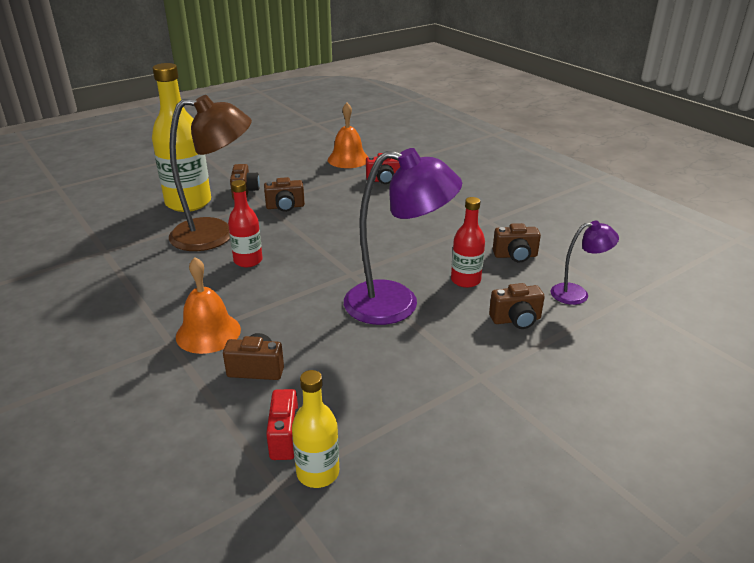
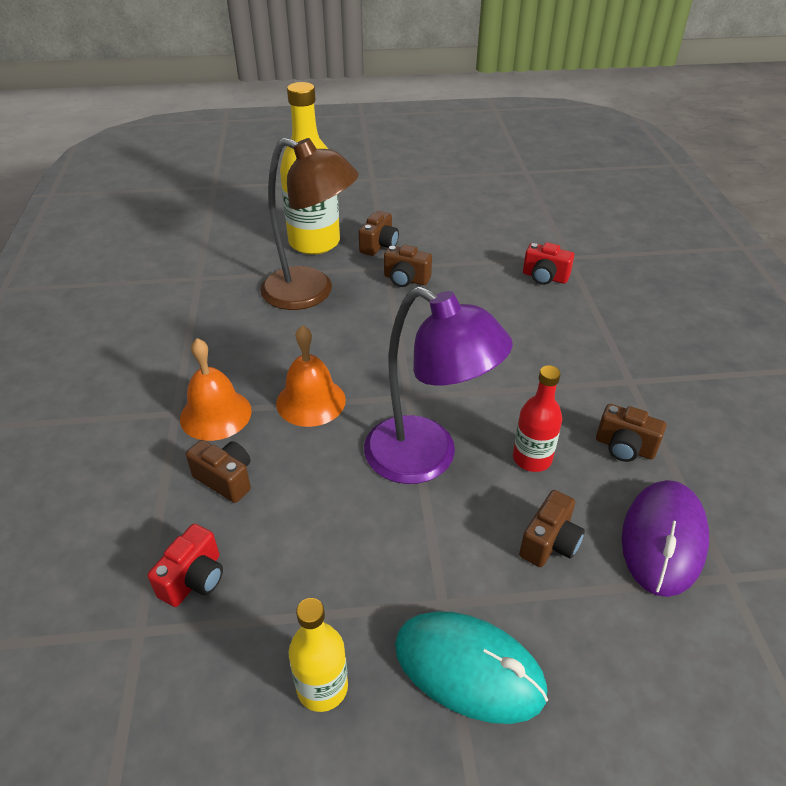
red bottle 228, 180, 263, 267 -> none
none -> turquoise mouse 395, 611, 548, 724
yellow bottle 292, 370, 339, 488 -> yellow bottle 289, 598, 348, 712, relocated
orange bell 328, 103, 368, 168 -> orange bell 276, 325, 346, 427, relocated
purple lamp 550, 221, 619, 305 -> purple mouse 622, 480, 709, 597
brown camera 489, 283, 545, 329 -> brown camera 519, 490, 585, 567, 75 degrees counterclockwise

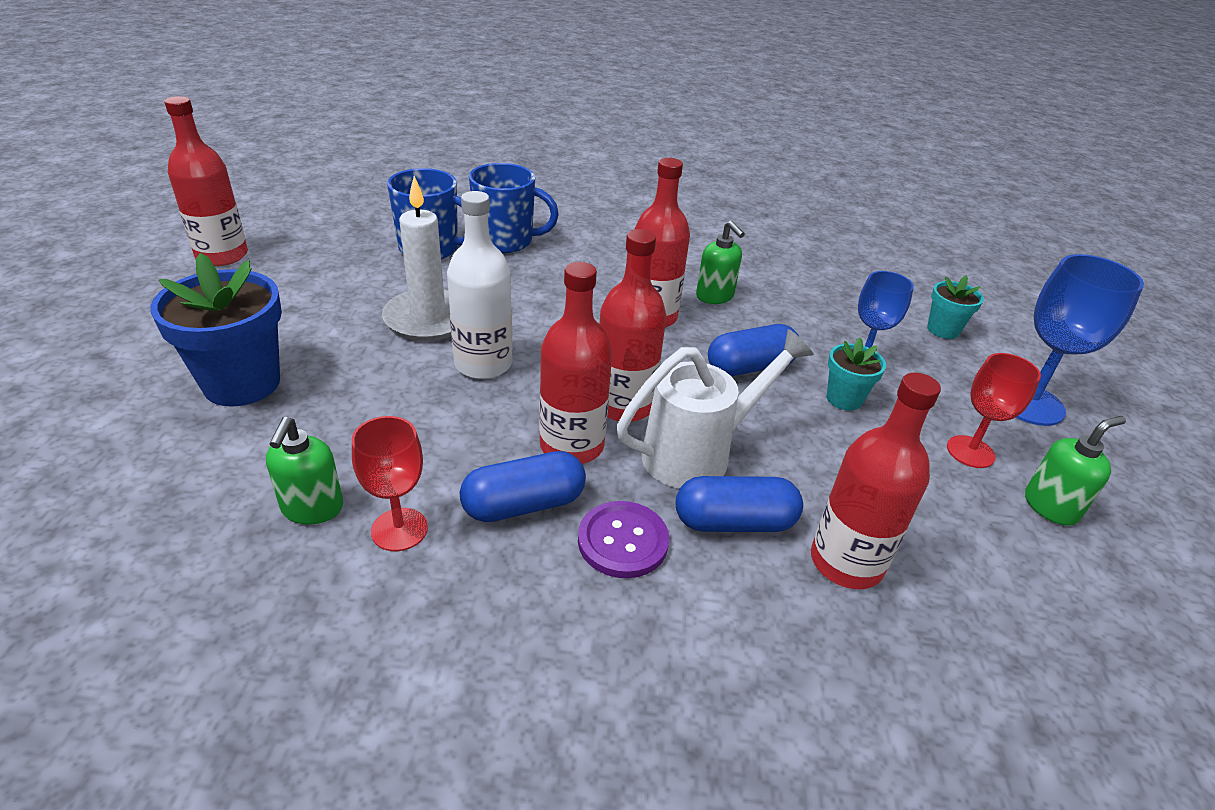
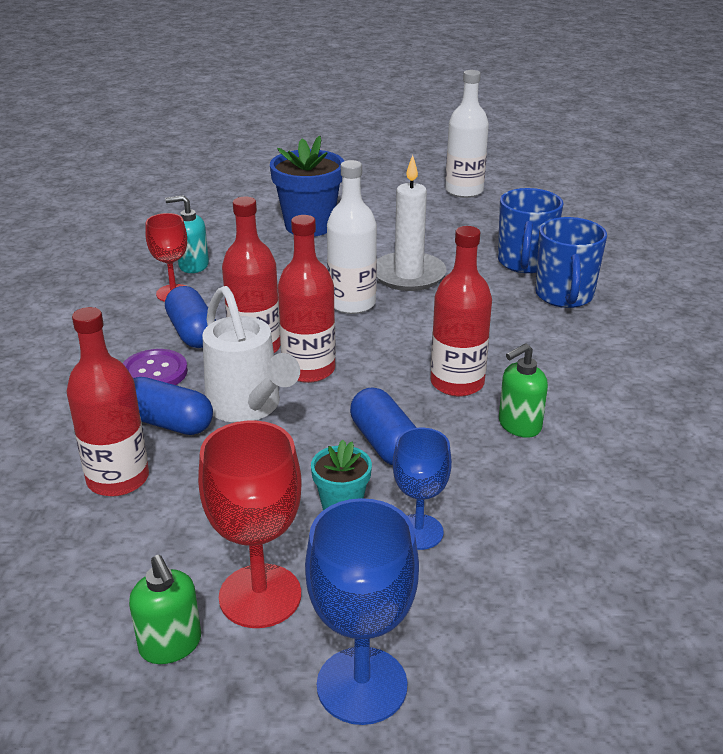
turquoise flower pot 927, 275, 984, 339 -> none
red bottle 164, 96, 248, 266 -> white bottle 445, 70, 489, 198
green soap dispenser 266, 417, 343, 525 -> turquoise soap dispenser 165, 195, 209, 273
blue capsule 676, 476, 803, 532 -> blue capsule 133, 377, 213, 435, 60 degrees counterclockwise
red goblet 947, 353, 1041, 468 -> red goblet 198, 421, 302, 628, x1.55

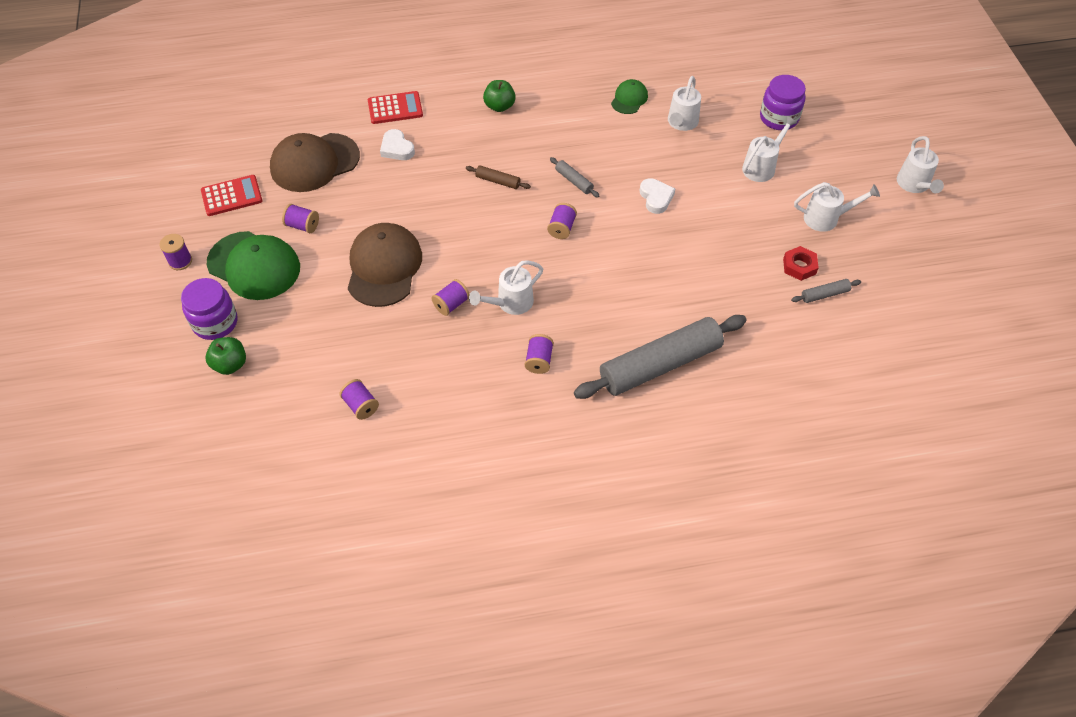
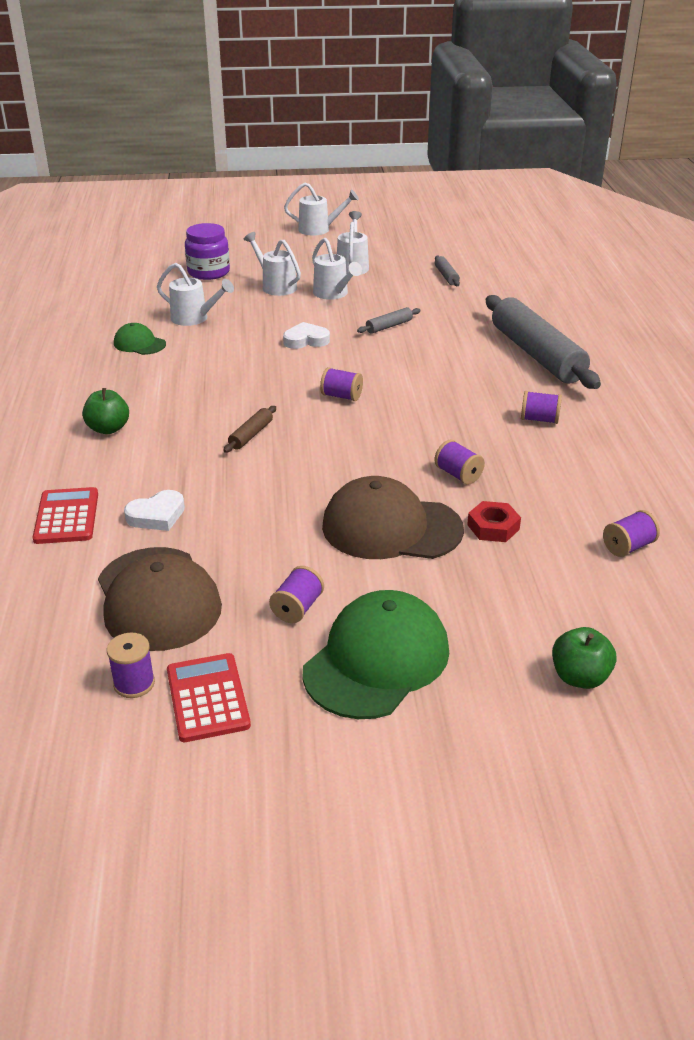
purple jar 181, 278, 237, 340 -> none
purple spool 159, 234, 192, 270 -> purple spool 107, 633, 155, 698, relocated
white watering can 469, 260, 543, 315 -> white watering can 312, 238, 362, 300, relocated
grey rolling pin 550, 157, 599, 197 -> grey rolling pin 357, 307, 421, 334, relocated
red nut 783, 246, 819, 281 -> red nut 467, 501, 521, 542, relocated

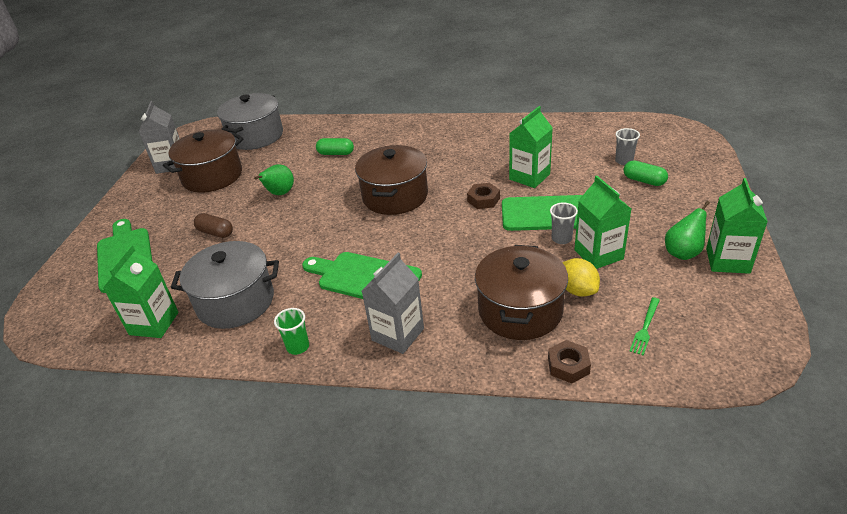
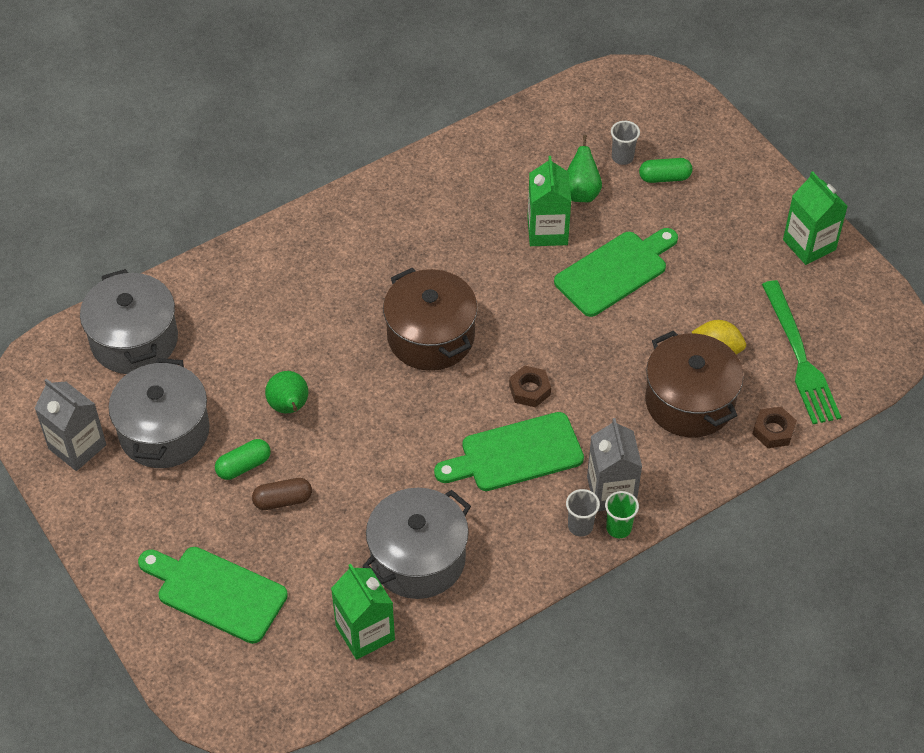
green carton 574, 176, 631, 269 -> none
green cup 274, 308, 309, 355 -> green cup 605, 491, 639, 538, relocated
green capsule 316, 138, 354, 155 -> green capsule 215, 439, 271, 480, relocated
brown nut 467, 183, 500, 209 -> brown nut 509, 365, 551, 408, relocated
grey cup 550, 203, 578, 244 -> grey cup 566, 489, 600, 537, relocated
green pear 665, 201, 710, 260 -> green pear 567, 135, 602, 202, relocated
brown pot 163, 129, 243, 193 -> grey pot 109, 358, 210, 468
green fork 630, 297, 660, 356 -> green fork 762, 280, 841, 424, x2.15

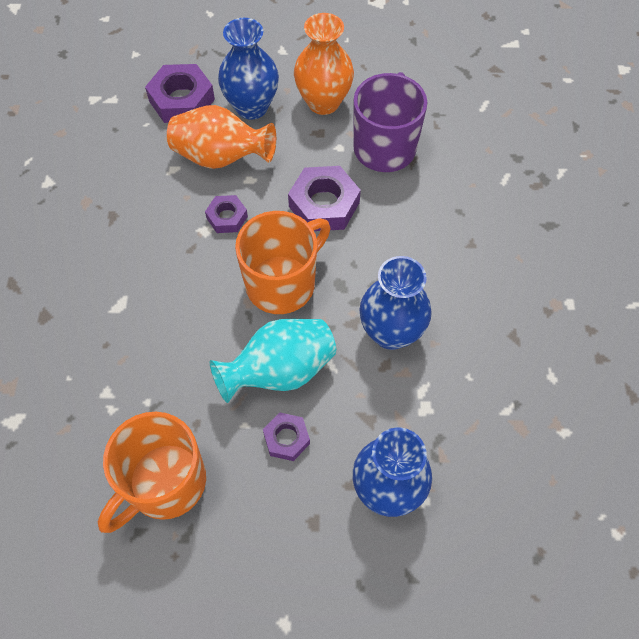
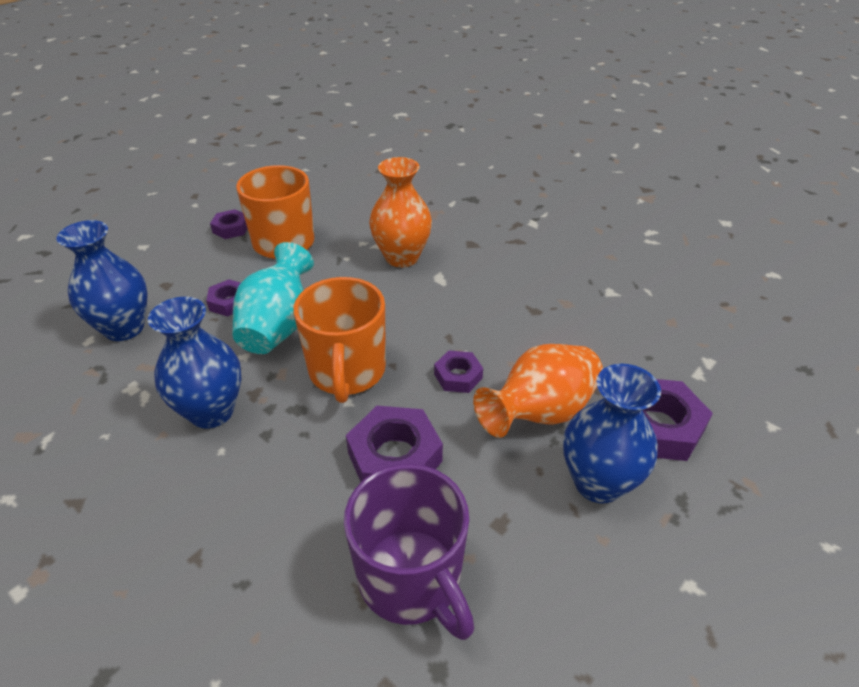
none -> purple nut 210, 209, 248, 239
orange vase 294, 13, 354, 115 -> orange vase 369, 157, 432, 267, relocated

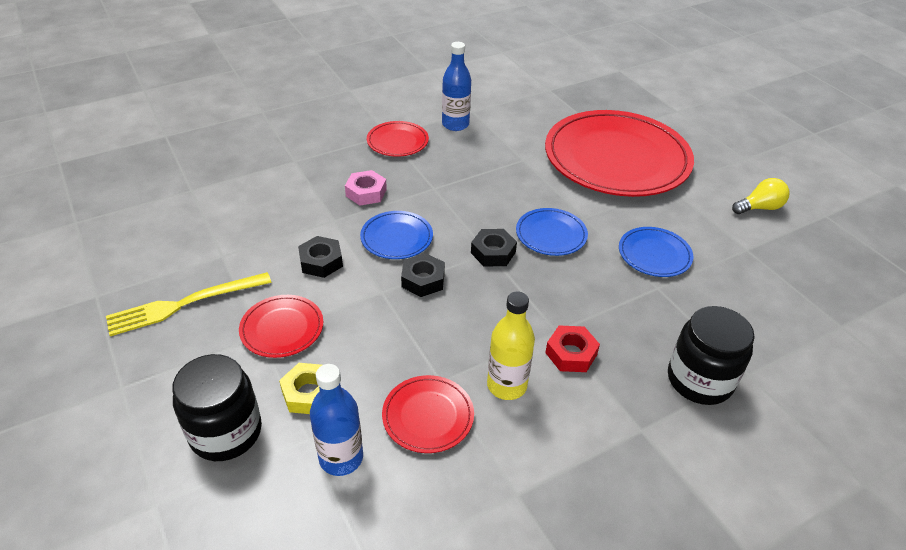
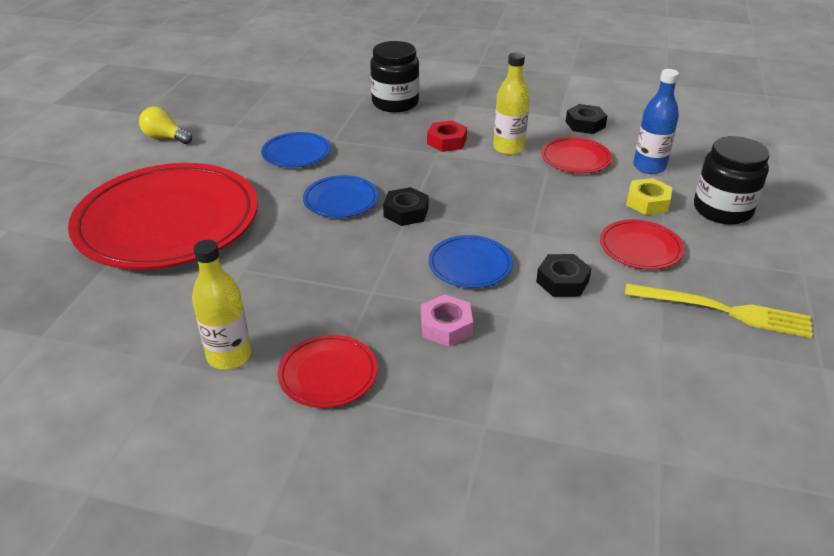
black nut 401, 253, 445, 297 -> black nut 566, 104, 607, 134, relocated
blue bottle 442, 42, 471, 131 -> yellow bottle 192, 240, 251, 370

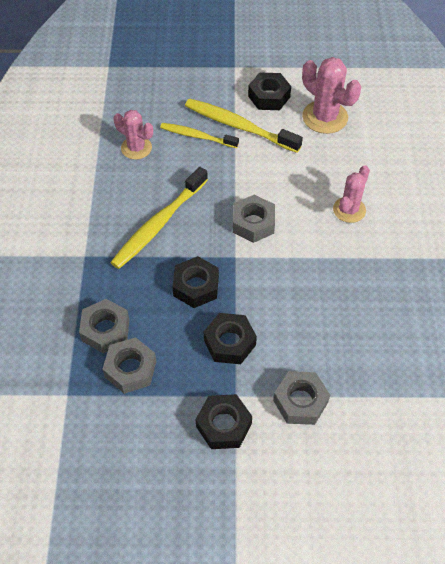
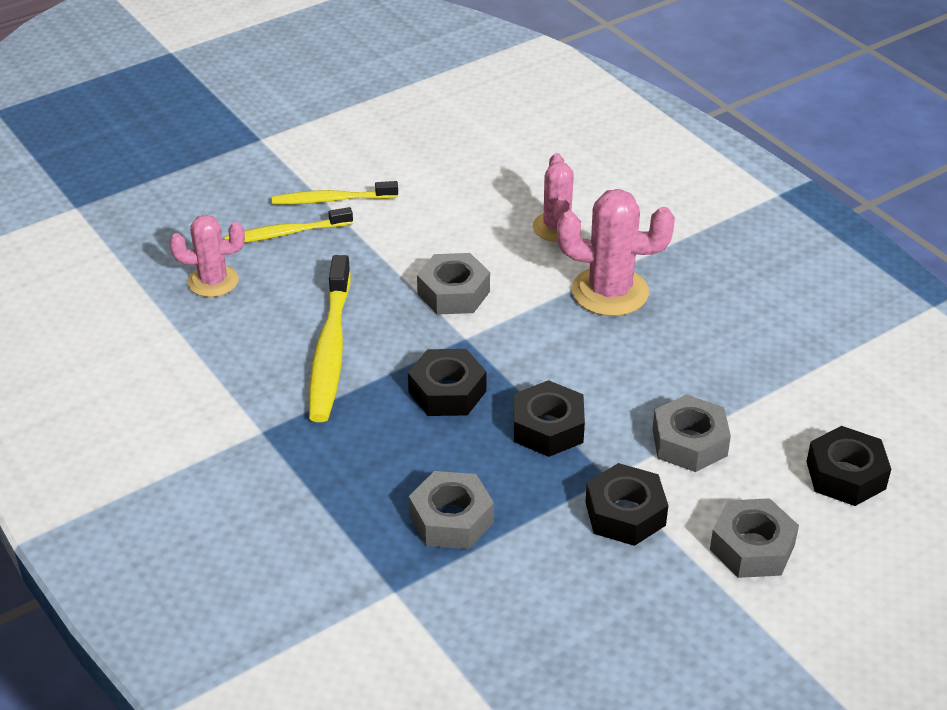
grey nut 79, 299, 129, 353 -> grey nut 710, 498, 799, 578, relocated
black nut 248, 73, 291, 110 -> black nut 806, 426, 891, 506, relocated
pink cactus 302, 57, 361, 134 -> pink cactus 557, 189, 675, 316, relocated
yellow toothbrush 185, 98, 303, 153 -> yellow toothbrush 272, 181, 398, 205, x0.63

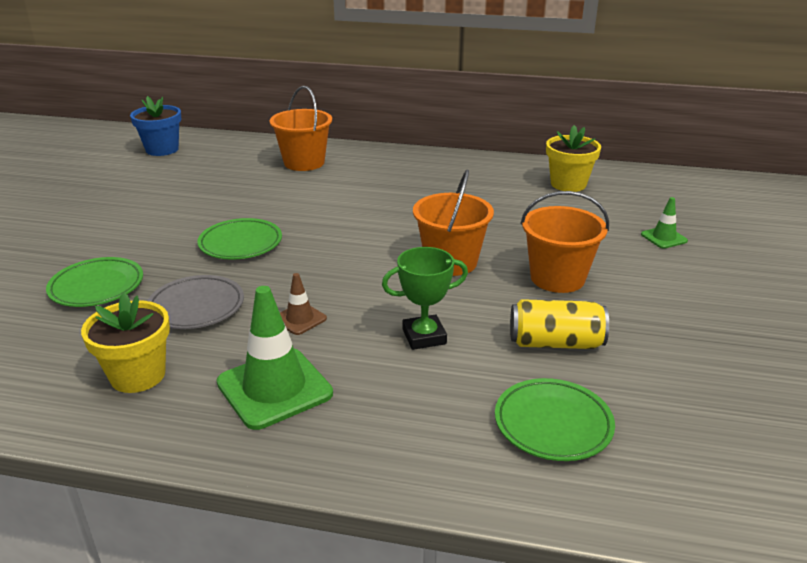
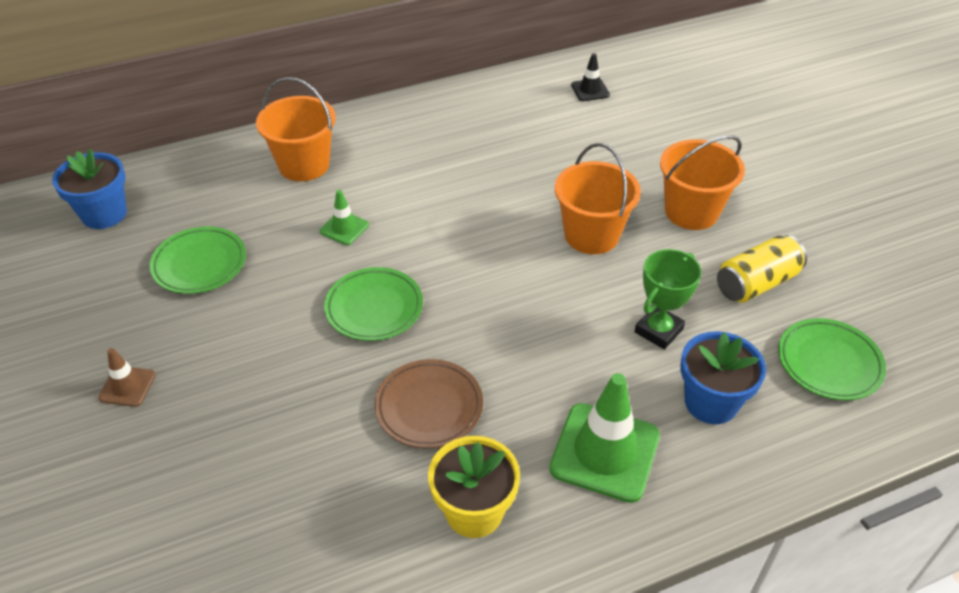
none -> blue flower pot 681, 331, 766, 424
green plate 46, 257, 143, 307 -> green plate 150, 227, 246, 294, relocated
brown traffic cone 280, 273, 327, 335 -> brown traffic cone 98, 348, 156, 407, relocated
green traffic cone 641, 197, 688, 249 -> green traffic cone 320, 190, 369, 245, relocated
yellow flower pot 546, 125, 601, 192 -> black traffic cone 571, 53, 610, 101
grey plate 147, 275, 244, 329 -> brown plate 375, 359, 483, 448

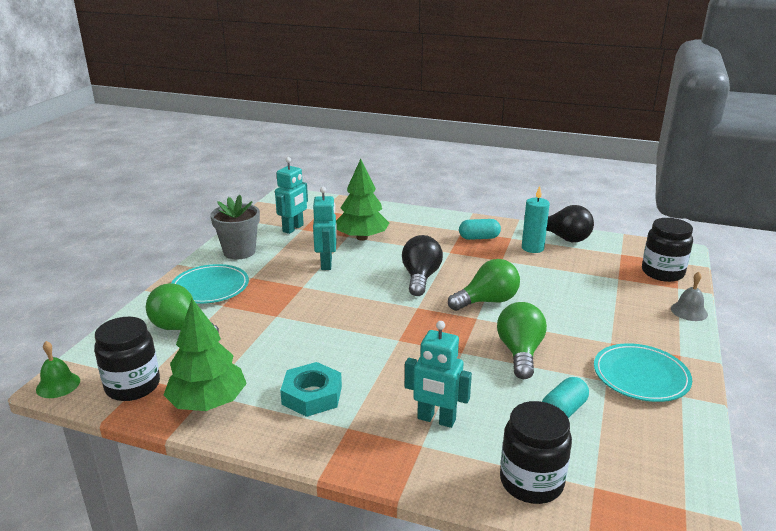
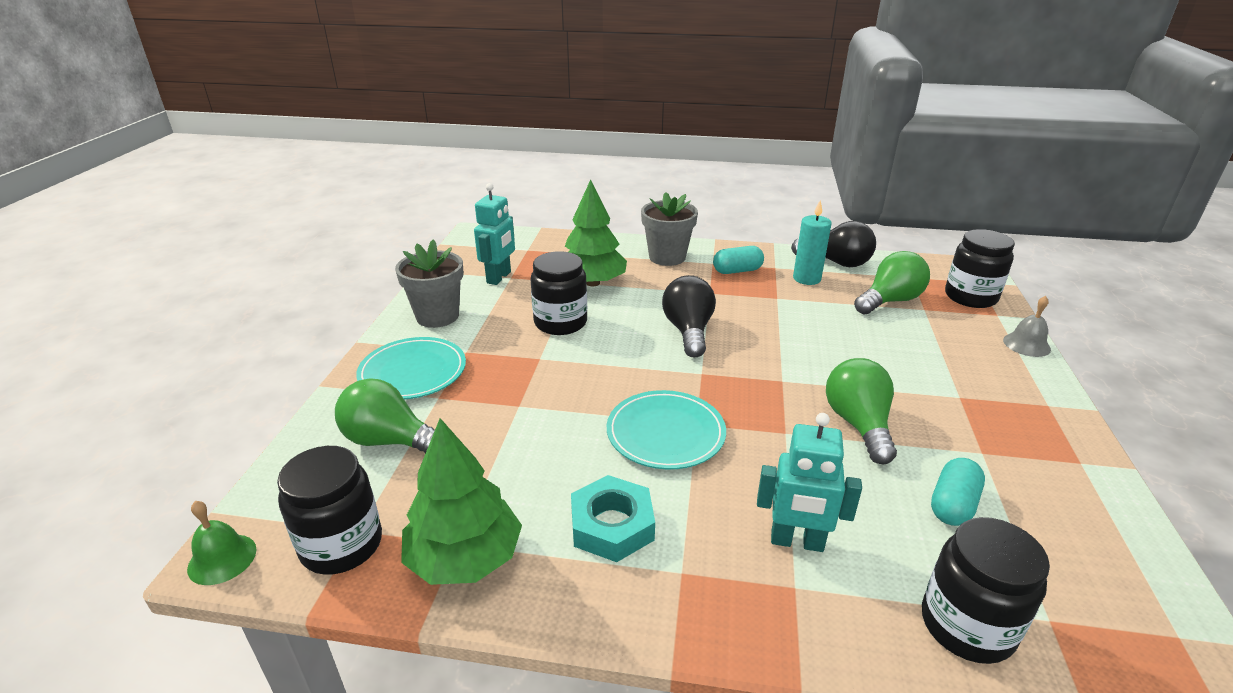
none -> grey flower pot 641, 192, 698, 266
green light bulb 448, 259, 520, 311 -> green light bulb 854, 251, 930, 314, relocated
turquoise plate 594, 343, 692, 402 -> turquoise plate 607, 390, 726, 469, relocated
turquoise robot 313, 187, 337, 270 -> black jar 531, 251, 587, 335

